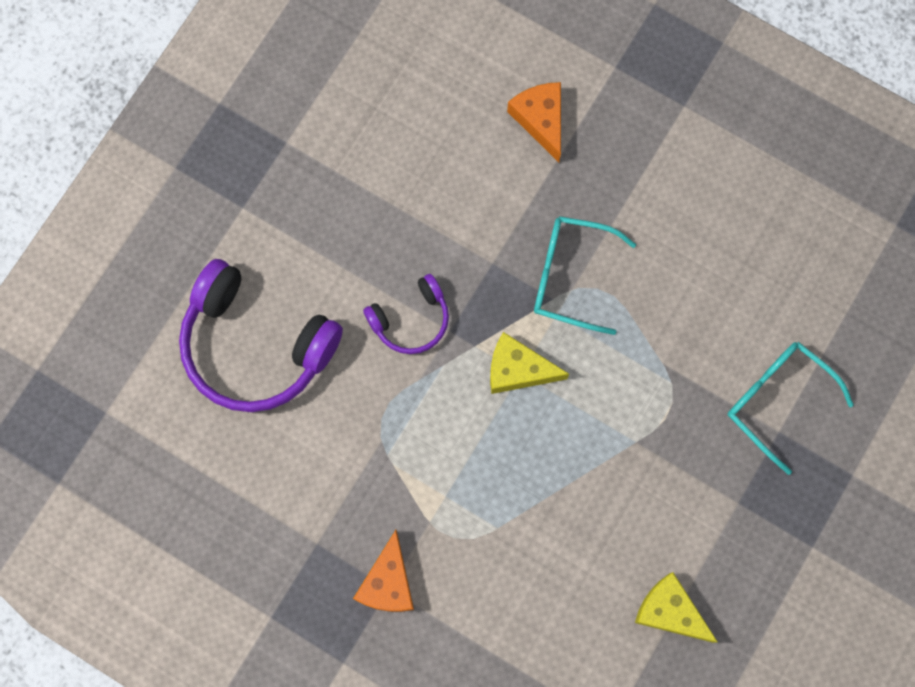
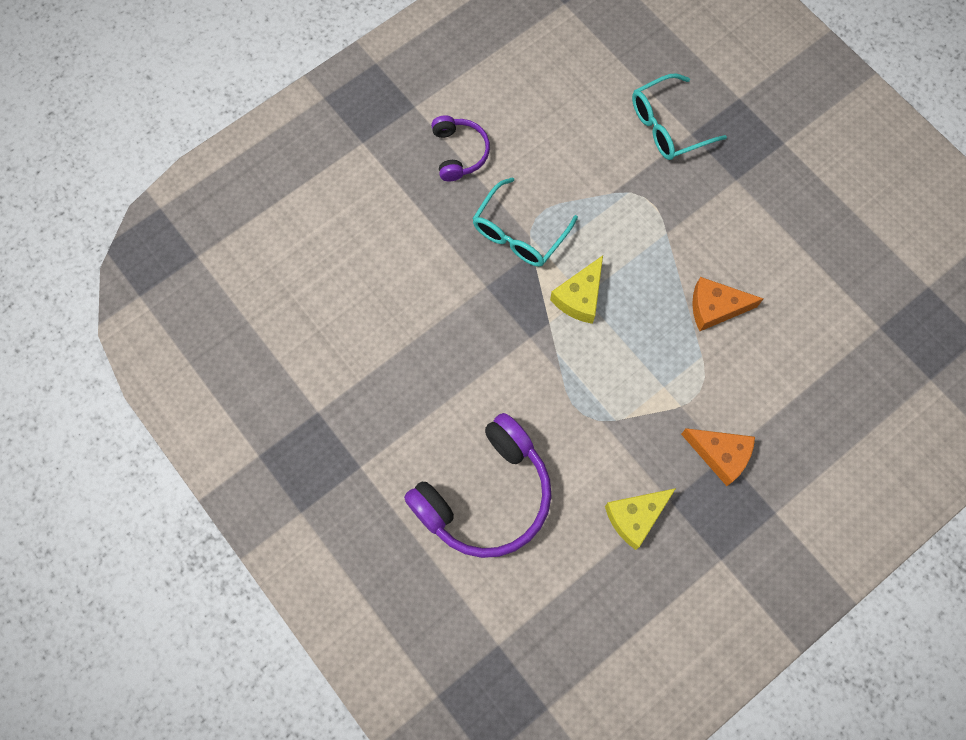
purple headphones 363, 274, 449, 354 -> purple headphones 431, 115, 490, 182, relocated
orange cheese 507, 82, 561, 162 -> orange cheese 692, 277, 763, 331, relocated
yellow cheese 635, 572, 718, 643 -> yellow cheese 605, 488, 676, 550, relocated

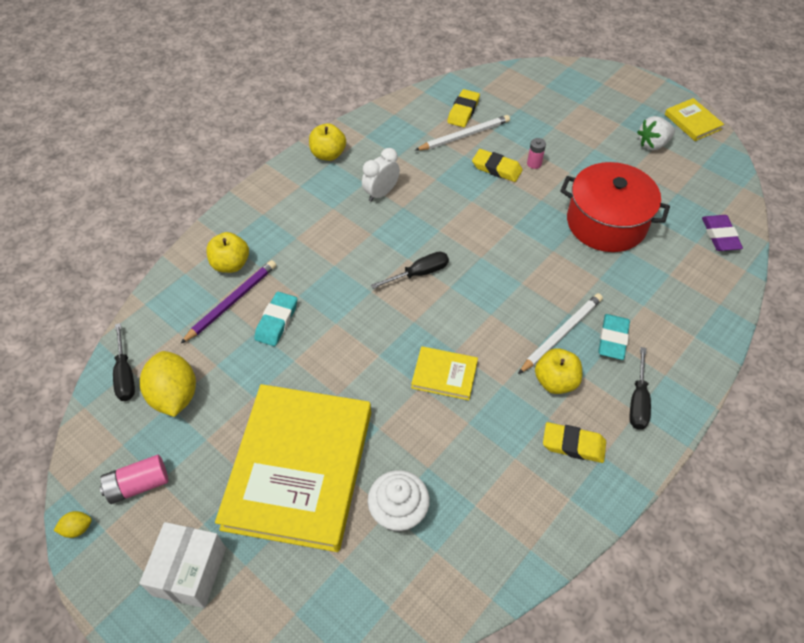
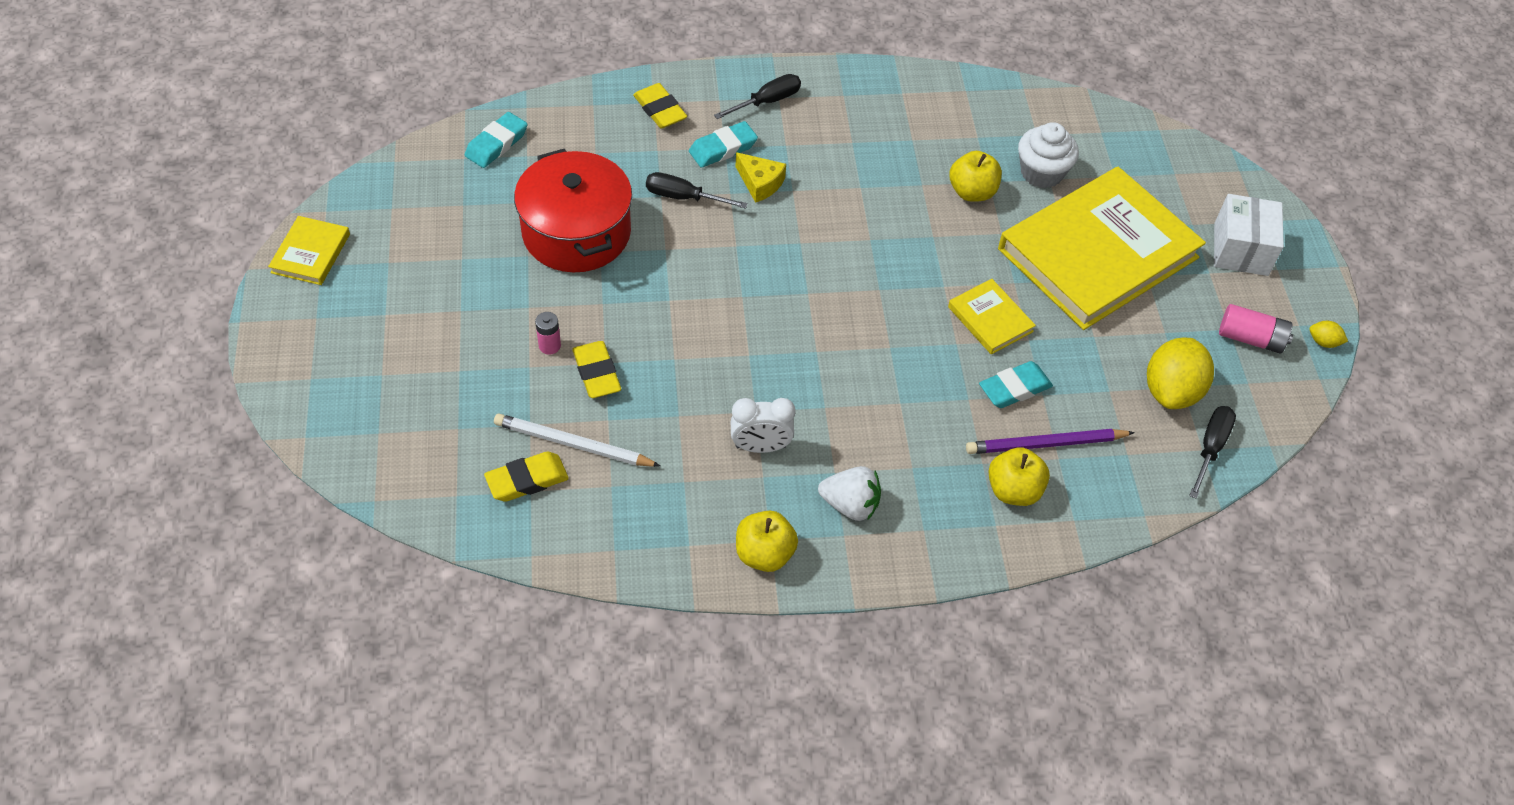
black screwdriver 371, 251, 449, 289 -> black screwdriver 646, 172, 748, 209, relocated
yellow book 411, 346, 478, 400 -> yellow book 948, 279, 1036, 355, relocated
yellow apple 535, 348, 582, 394 -> yellow apple 949, 151, 1002, 202, relocated
yellow eraser 543, 422, 606, 463 -> yellow eraser 633, 83, 687, 128, relocated
white strawberry 637, 116, 675, 150 -> white strawberry 818, 466, 881, 521, relocated
white pencil 518, 293, 603, 374 -> yellow cheese 735, 152, 786, 203
purple eraser 702, 215, 743, 251 -> turquoise eraser 465, 112, 528, 168
white box 139, 522, 226, 608 -> white box 1214, 194, 1284, 276, 45 degrees counterclockwise

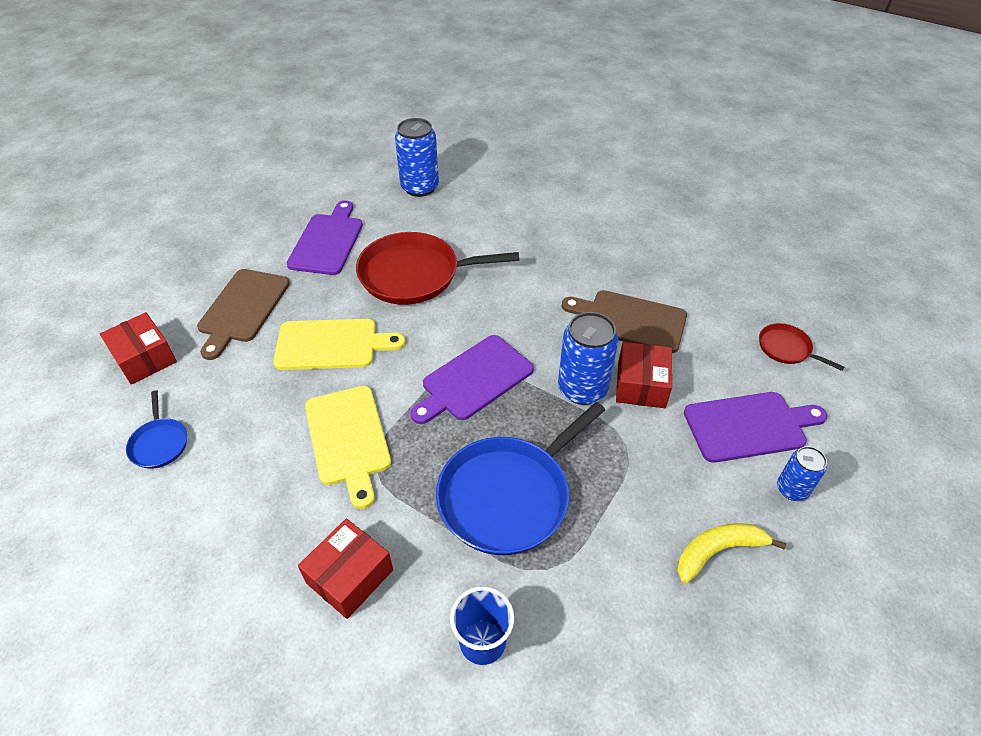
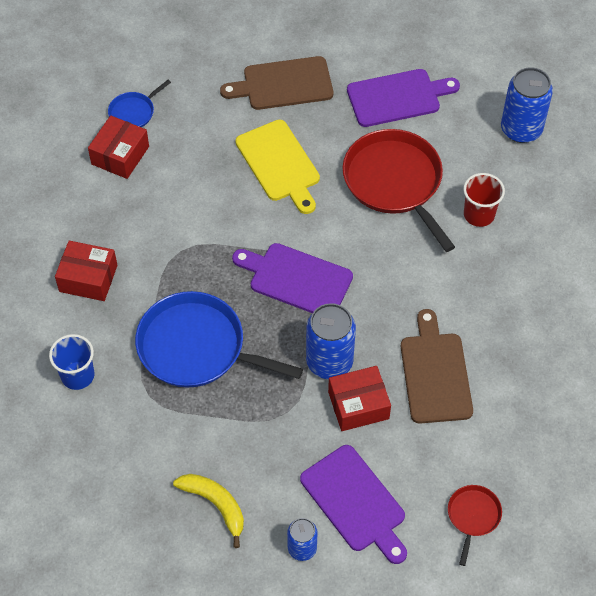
yellow cutting board 305, 386, 391, 509 -> none
none -> red cup 463, 173, 505, 227
red box 100, 312, 177, 384 -> red box 88, 115, 149, 179, relocated

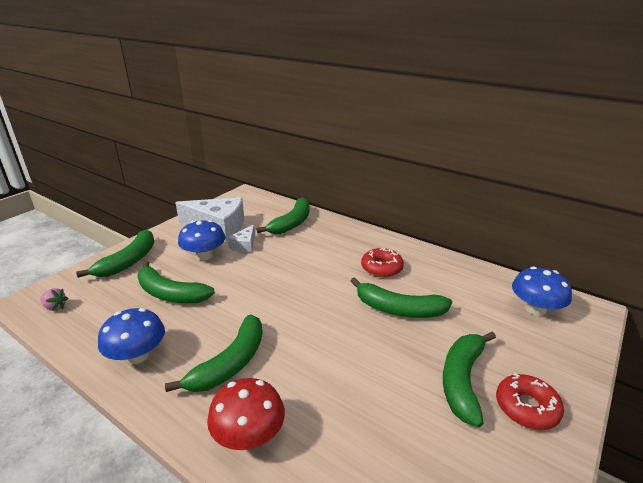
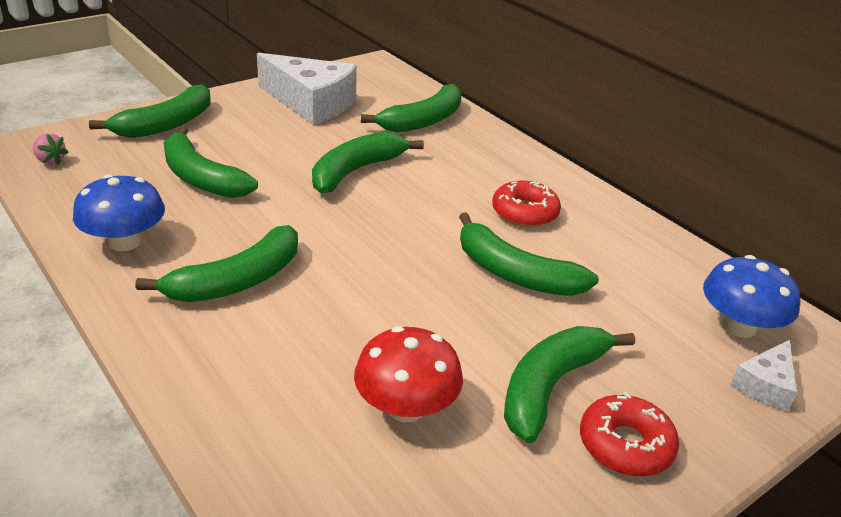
blue mushroom 178, 220, 225, 260 -> none
none -> green banana 312, 132, 424, 193
red mushroom 207, 378, 285, 450 -> red mushroom 354, 326, 463, 422, relocated
white cheese 228, 224, 255, 252 -> white cheese 731, 340, 797, 412, relocated

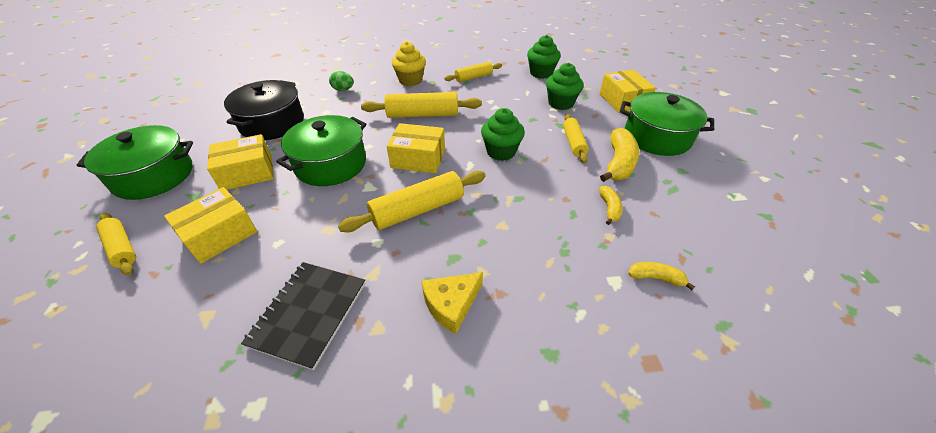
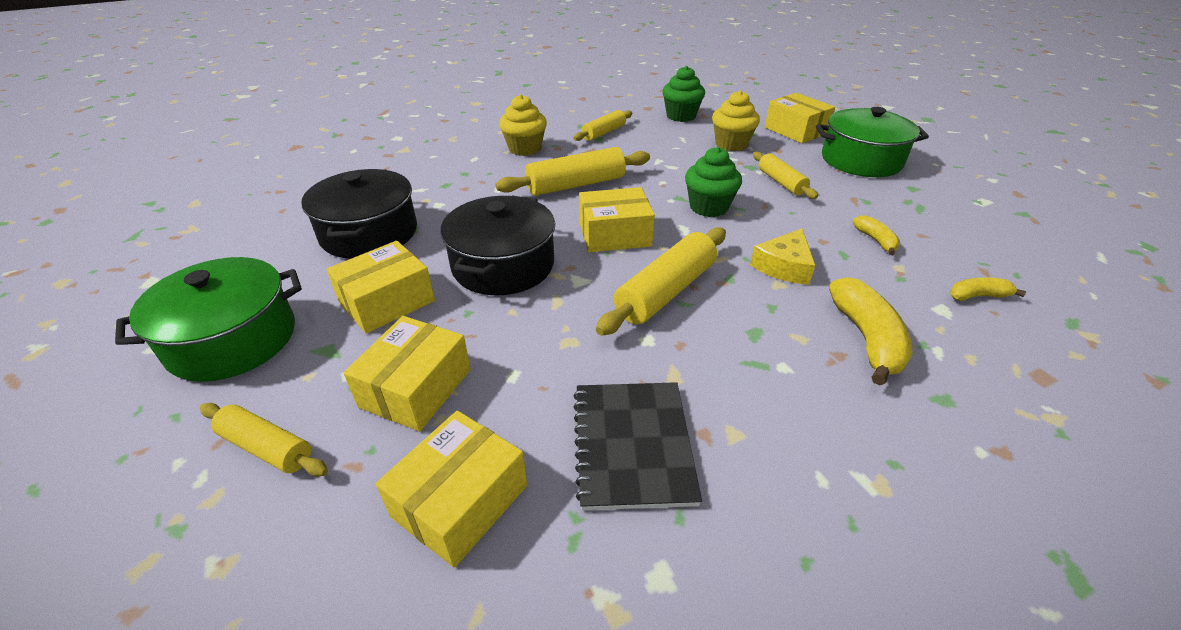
green egg 329, 71, 354, 91 -> none
none -> yellow box 376, 411, 527, 568
yellow cheese 421, 272, 483, 334 -> yellow cheese 750, 228, 816, 285, relocated
yellow banana 600, 128, 639, 182 -> yellow banana 829, 277, 912, 385, relocated
green pot 276, 115, 366, 186 -> black pot 441, 195, 555, 295
green cupcake 546, 63, 584, 110 -> yellow cupcake 712, 90, 760, 151

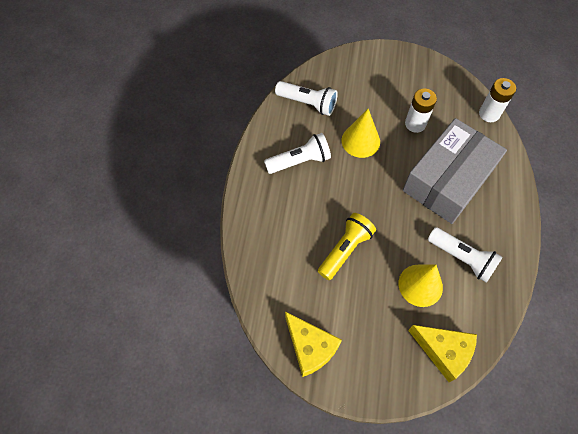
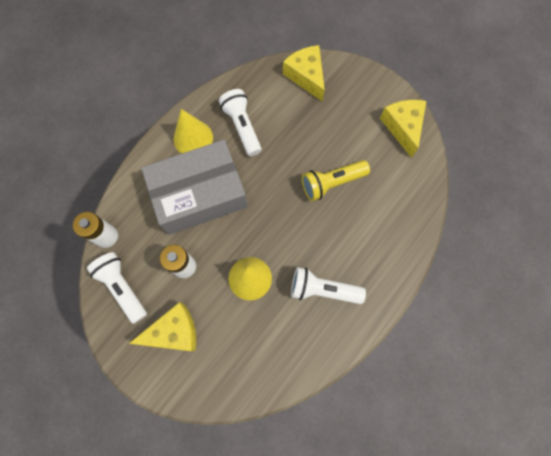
none -> yellow cheese 129, 302, 196, 351
white flashlight 275, 81, 338, 116 -> white flashlight 87, 252, 147, 324, relocated
yellow cone 399, 264, 443, 307 -> yellow cone 174, 109, 213, 154, relocated

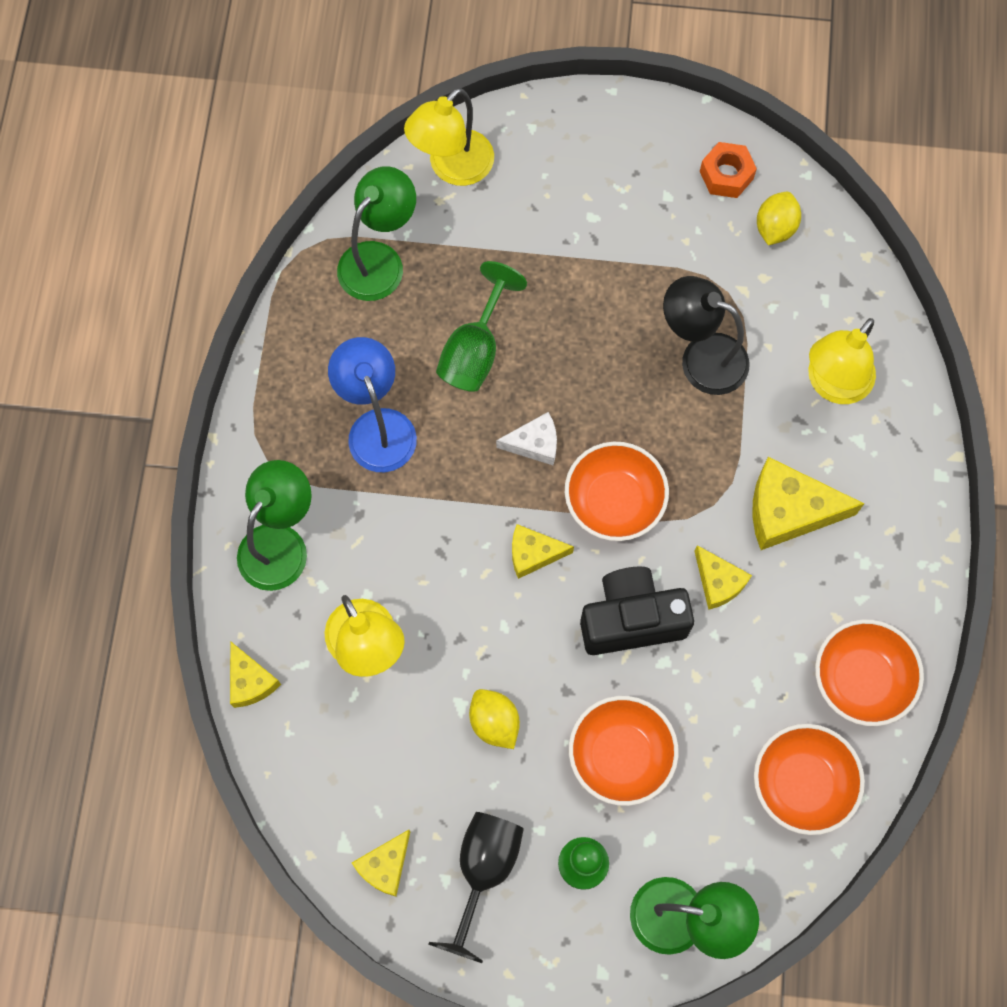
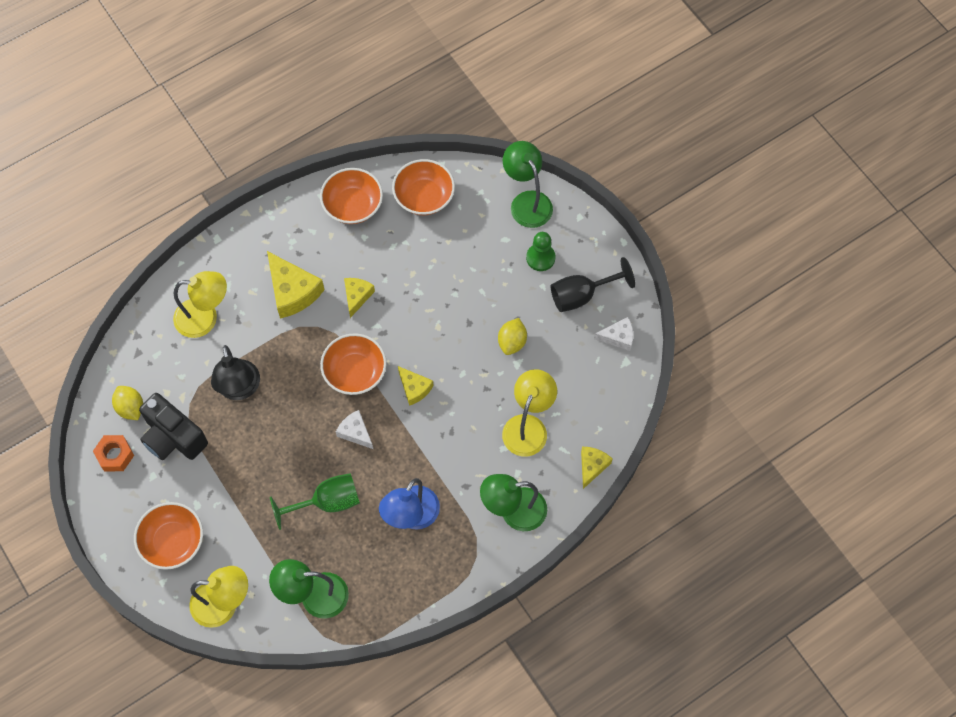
orange bowl 569, 696, 679, 806 -> orange bowl 134, 502, 203, 570, relocated
black camera 580, 567, 694, 655 -> black camera 139, 393, 208, 460, relocated
yellow cheese 352, 830, 410, 897 -> white cheese 594, 317, 633, 351
yellow lemon 757, 192, 801, 245 -> yellow lemon 112, 386, 143, 420, 75 degrees clockwise

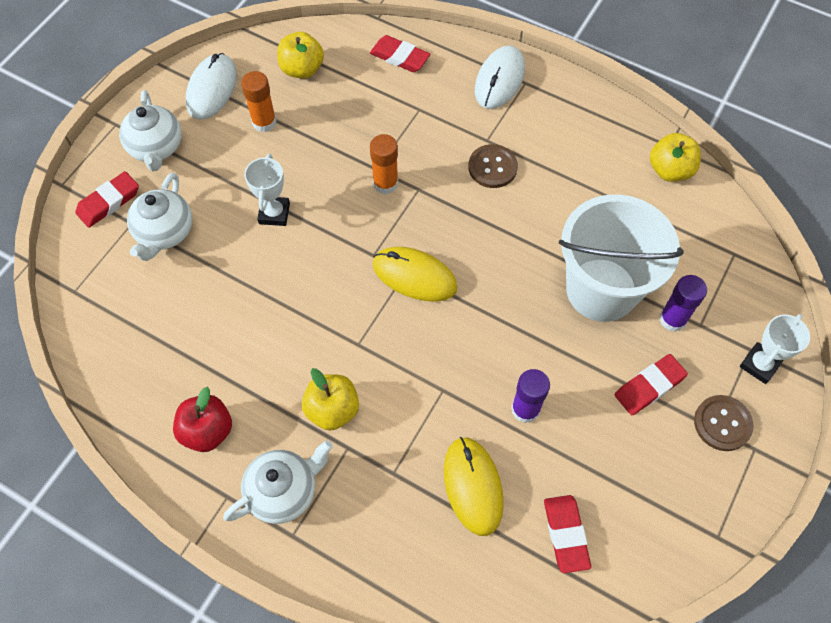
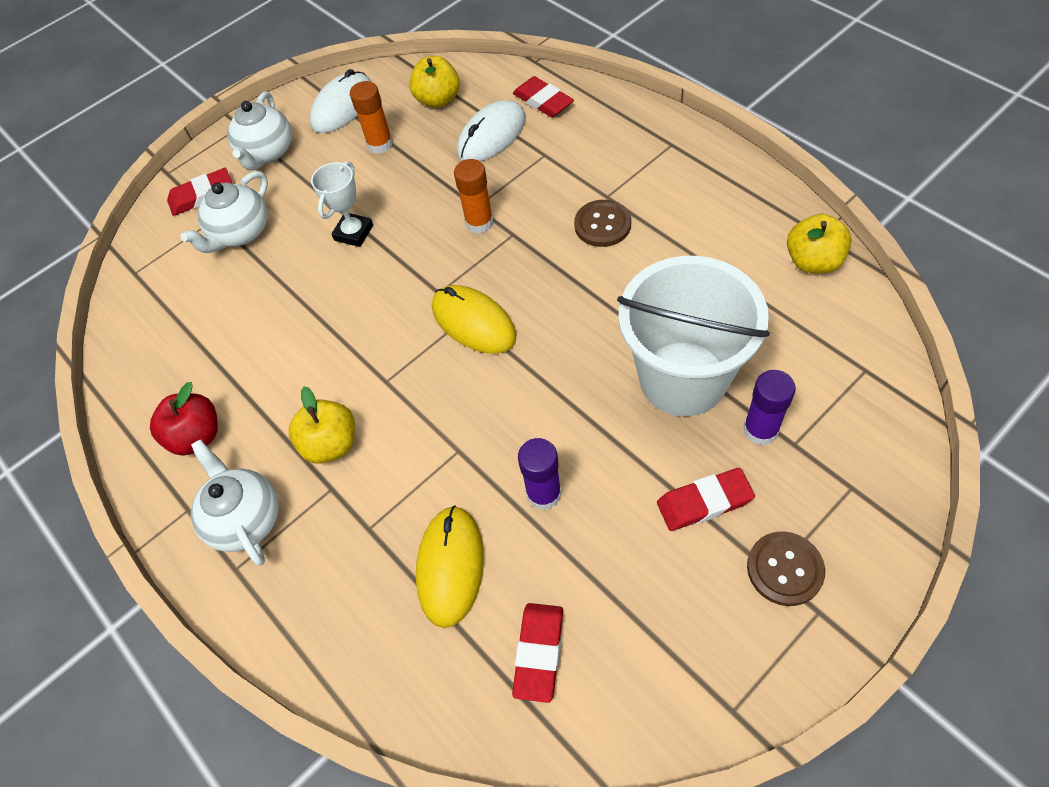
white trophy 740, 314, 810, 384 -> none
white mouse 475, 46, 525, 109 -> white mouse 457, 100, 526, 161, relocated
white teapot 223, 440, 333, 524 -> white teapot 191, 439, 279, 565, 105 degrees counterclockwise

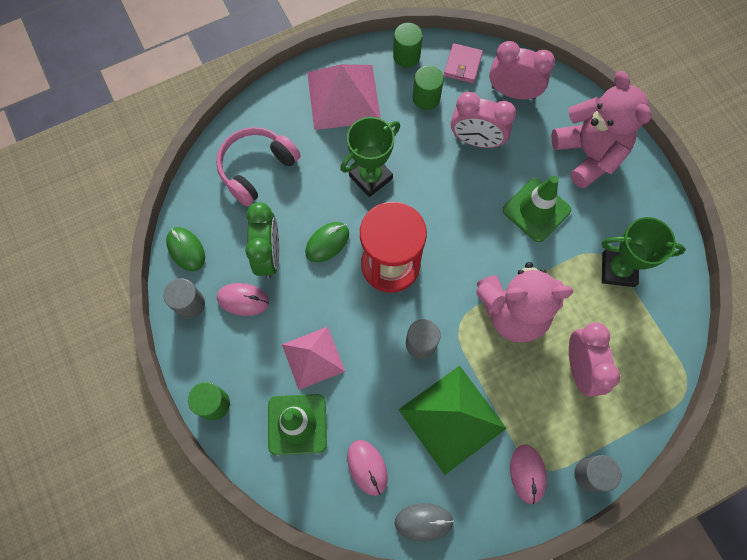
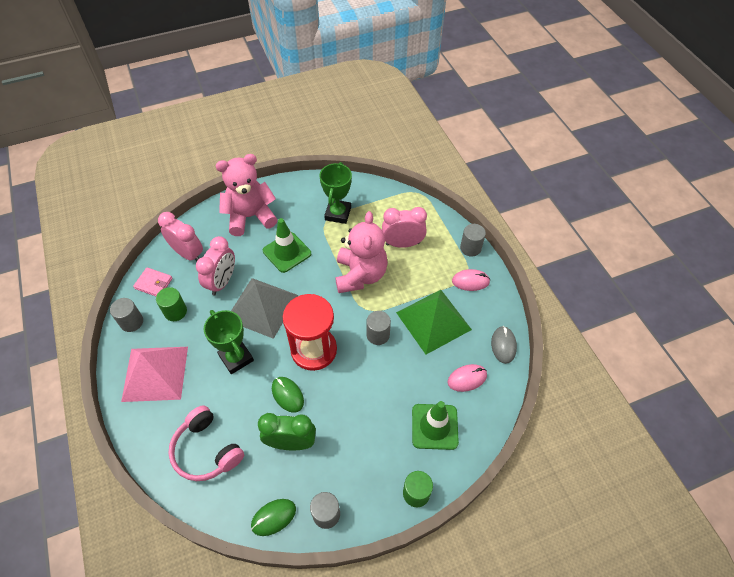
pink mouse 217, 283, 269, 316 -> none
pink pyramid 282, 327, 345, 390 -> none
none -> grey pyramid 231, 278, 299, 339
green cylinder 393, 23, 423, 68 -> grey cylinder 110, 298, 143, 332
pink clock 489, 41, 555, 99 -> pink clock 158, 212, 203, 261, 105 degrees clockwise

